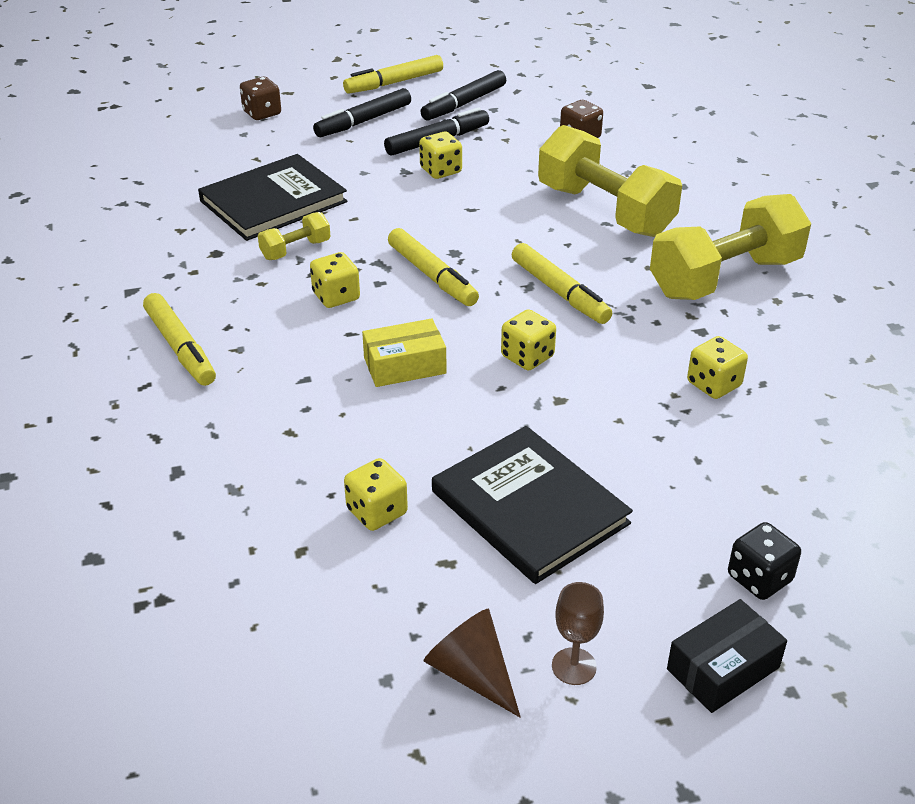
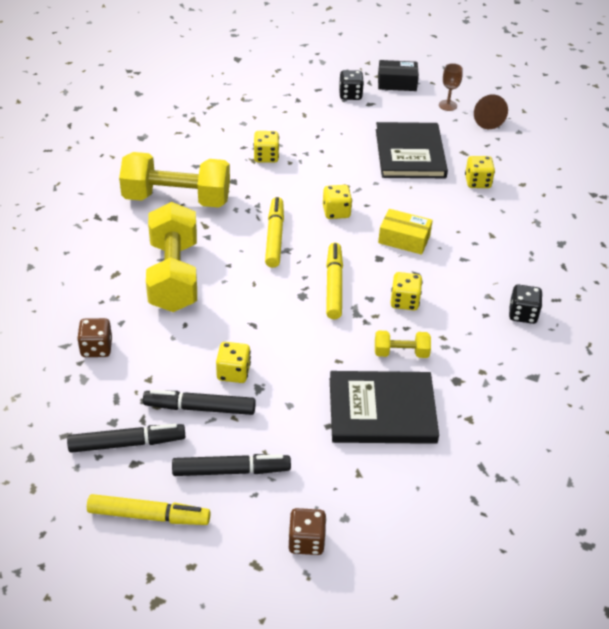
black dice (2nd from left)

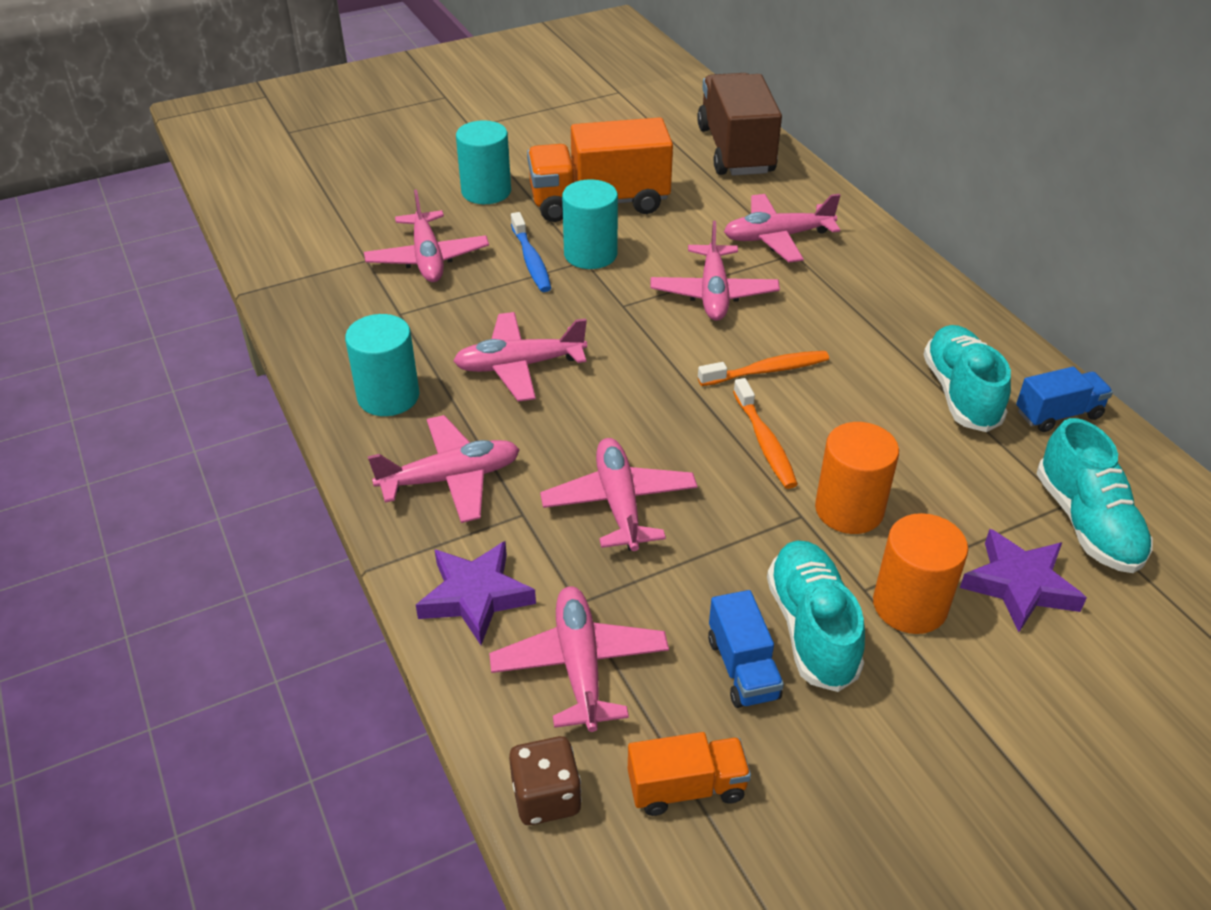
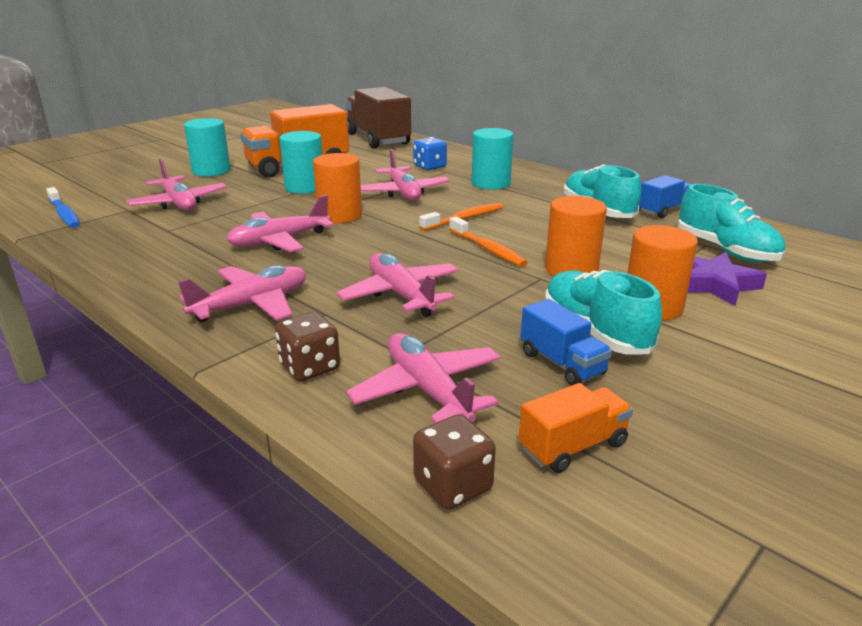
blue dice
blue toothbrush
turquoise cylinder (3rd from left)
brown dice (1st from left)
orange cylinder (1st from left)

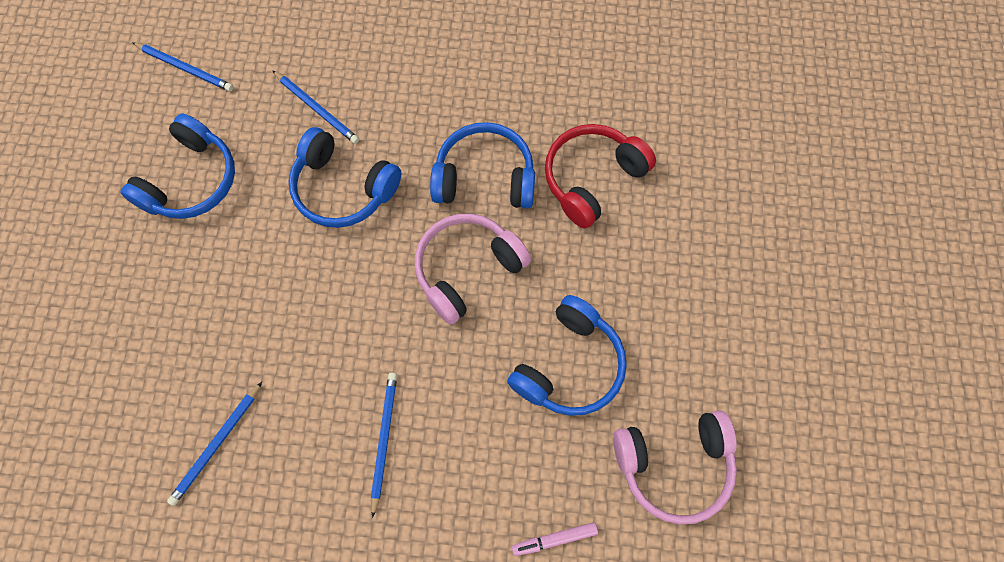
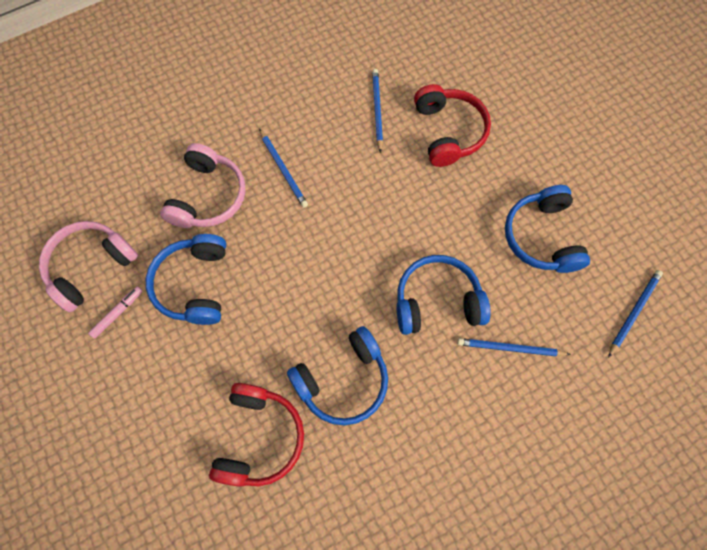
blue pencil (4th from left)
pink headphones (2nd from left)
pink marker
red headphones (2nd from left)

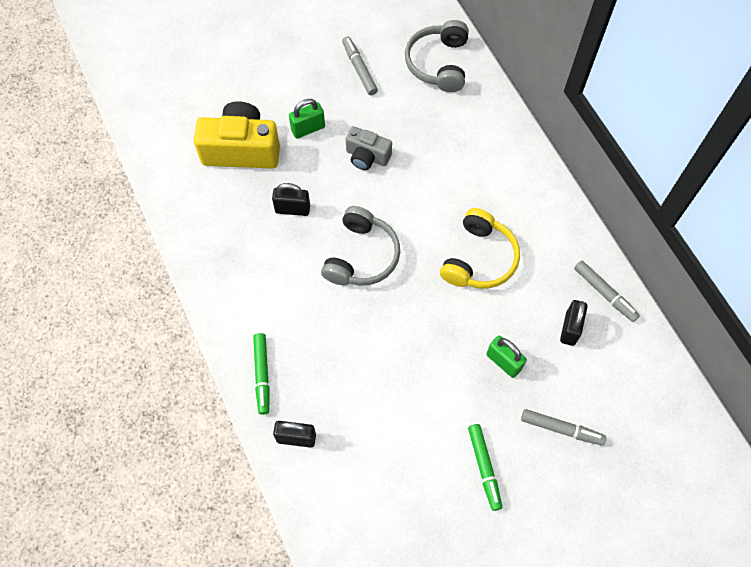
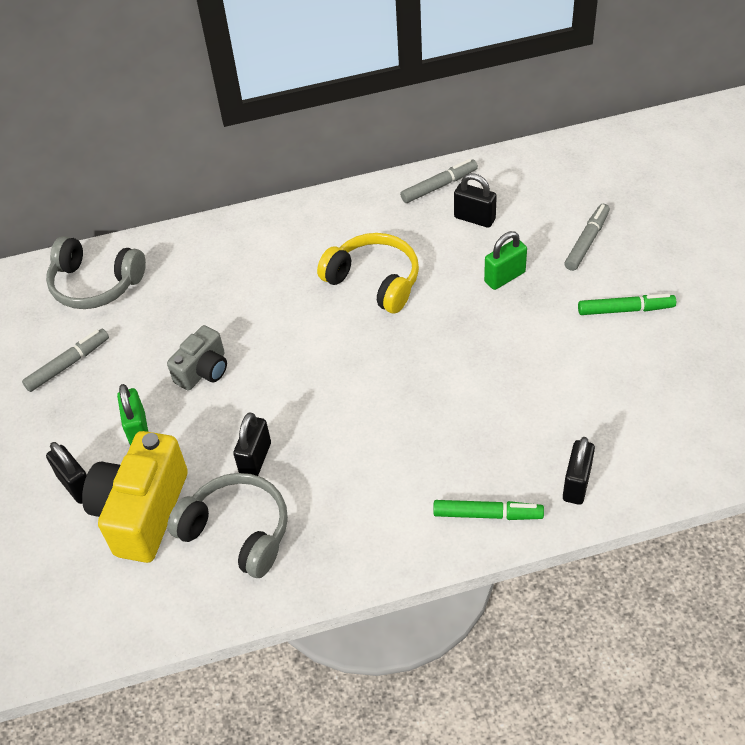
grey marker (1st from left)
grey headphones (2nd from left)
black padlock (1st from left)

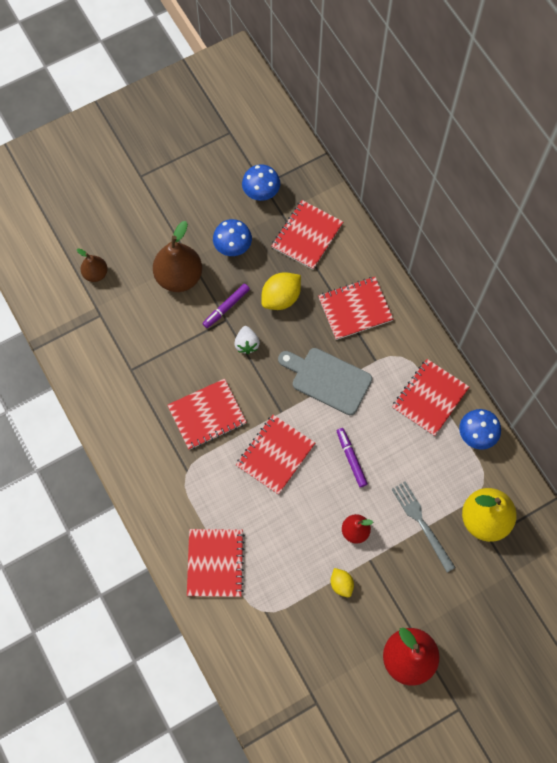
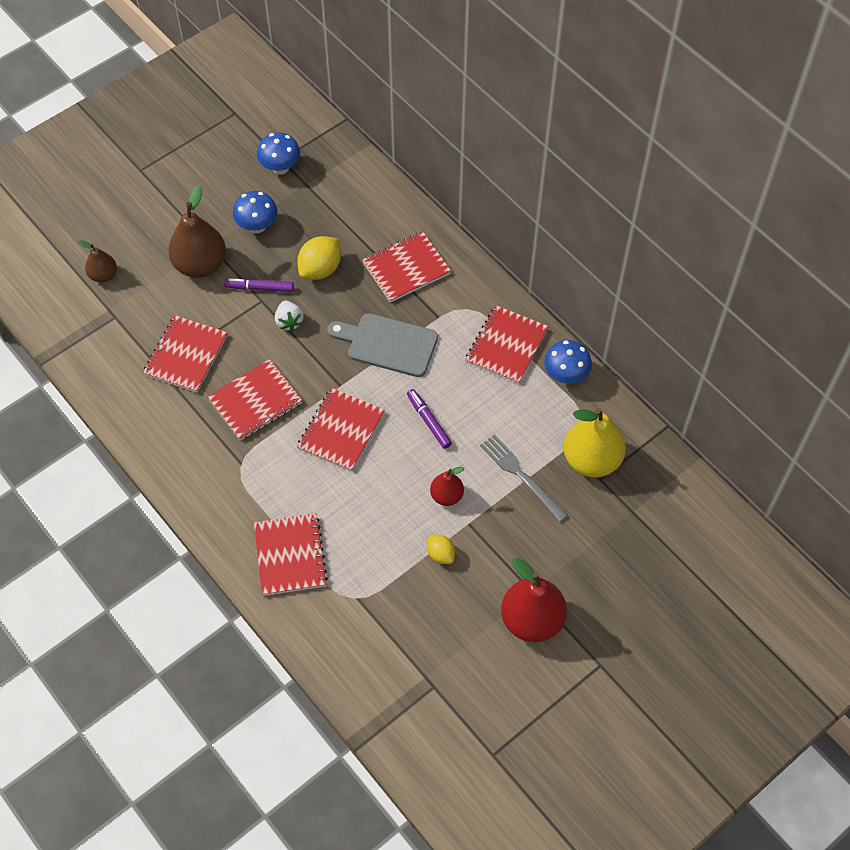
red notebook (1st from left)
purple marker (1st from left)

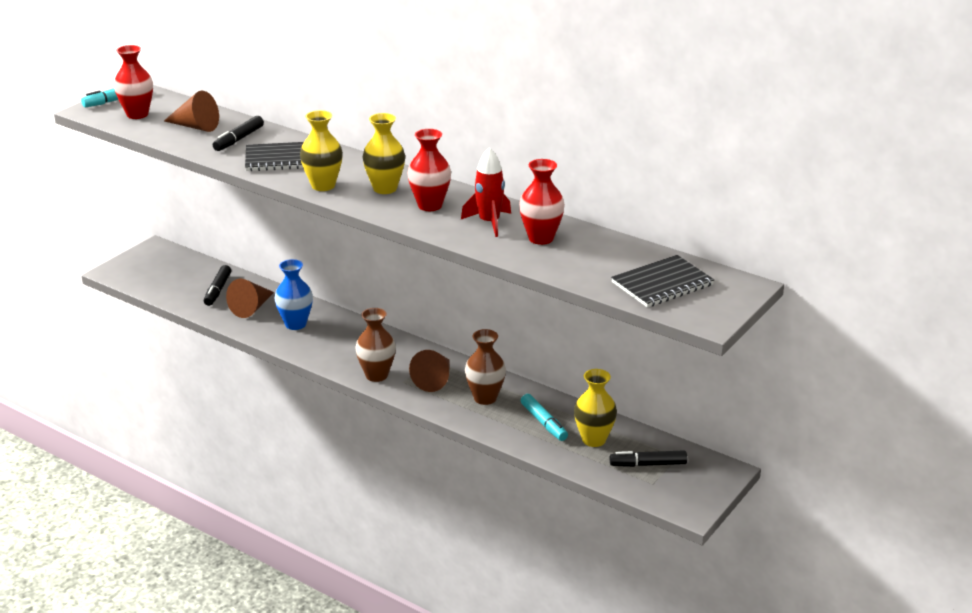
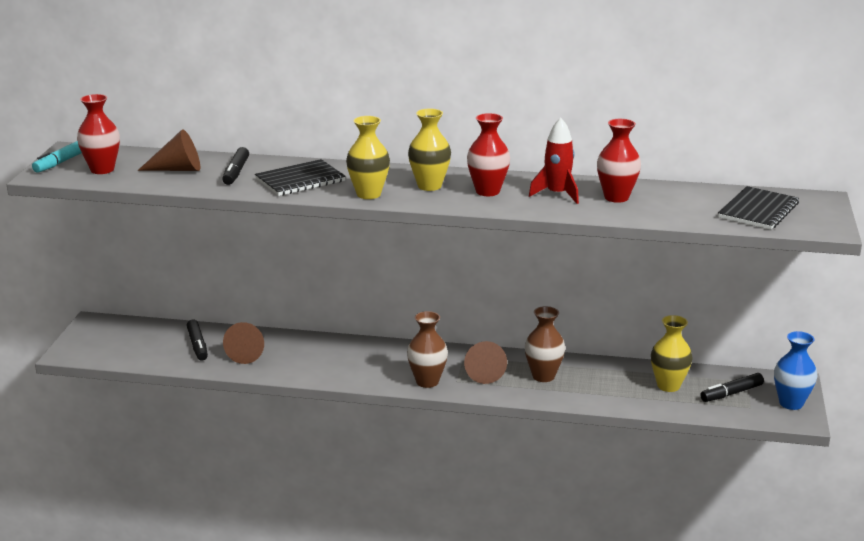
blue vase
turquoise marker (2nd from left in the first image)

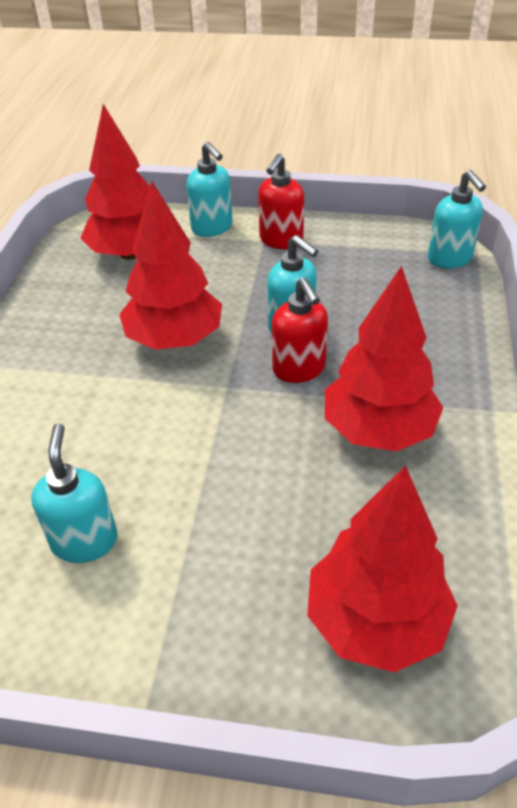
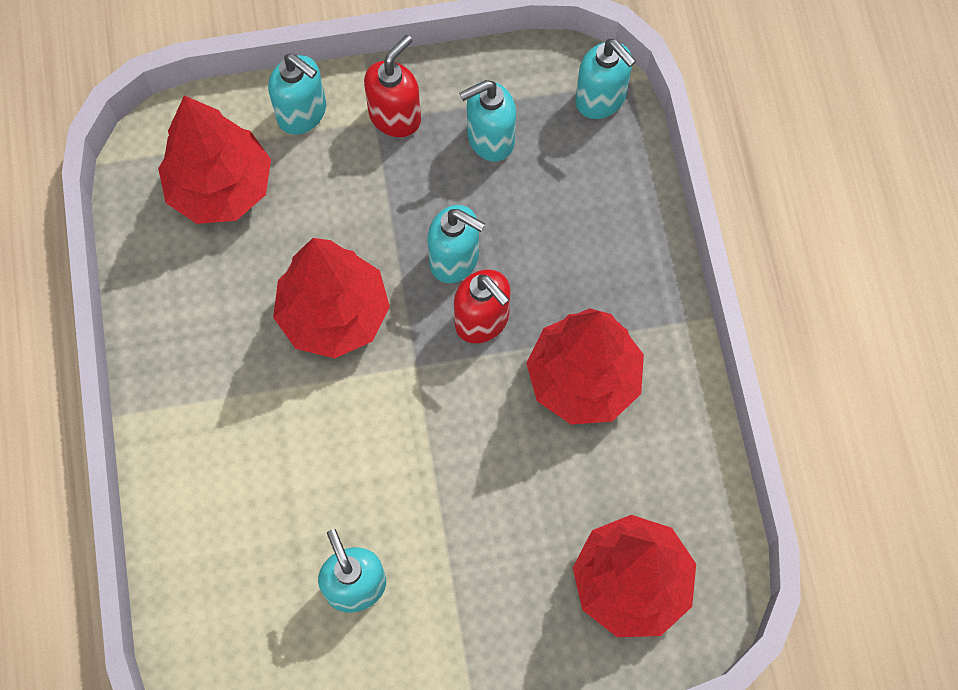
red soap dispenser (1st from left)
turquoise soap dispenser (4th from left)

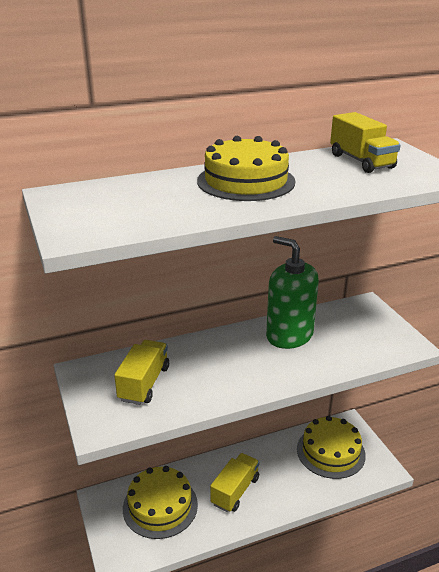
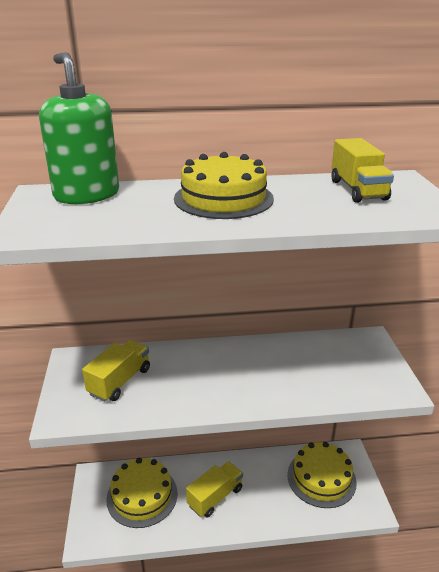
green soap dispenser

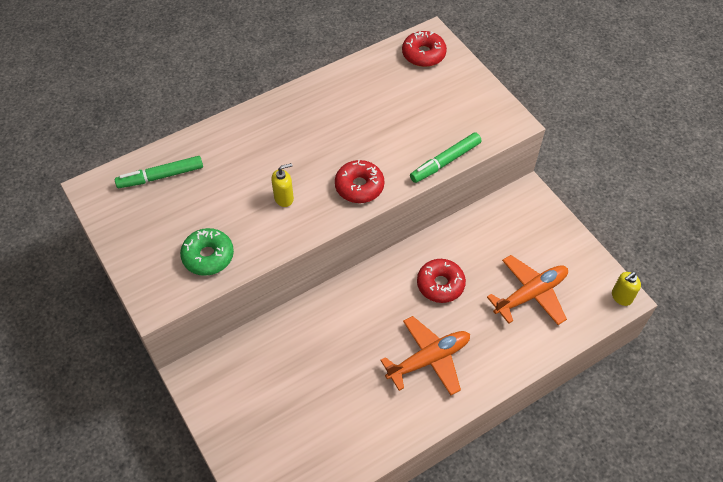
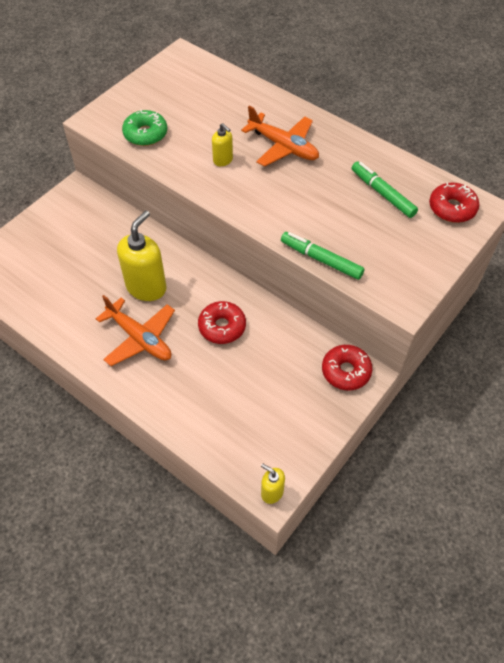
green marker (2nd from left)
red donut (2nd from left)
orange plane (2nd from left)
yellow soap dispenser (1st from left)

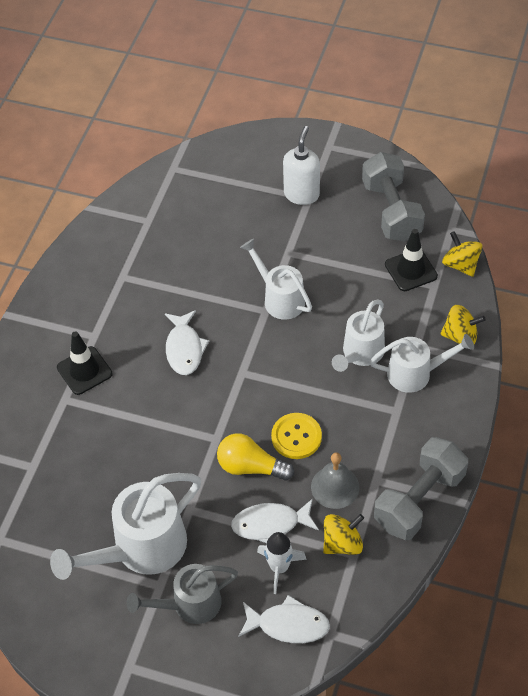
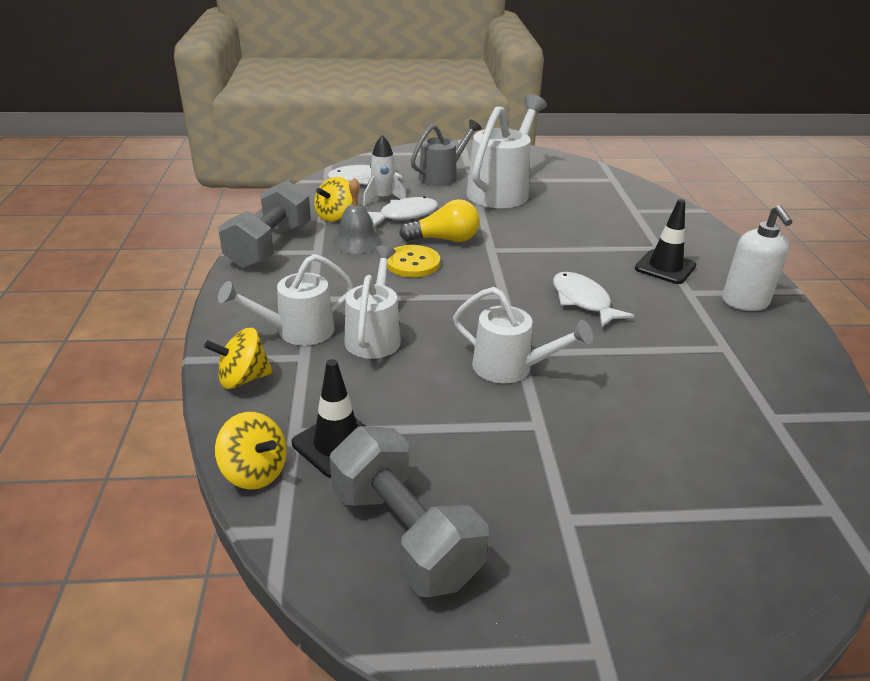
white soap dispenser

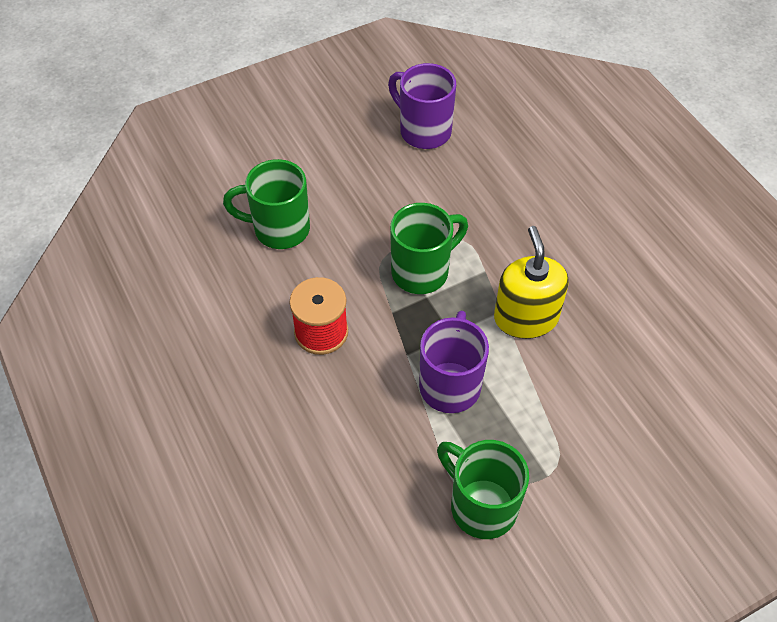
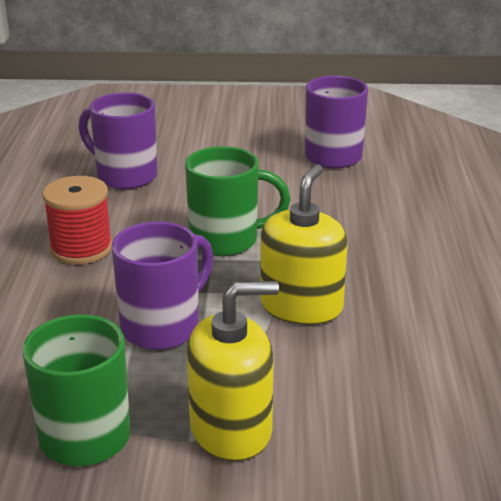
purple mug (1st from left)
yellow soap dispenser (1st from left)

